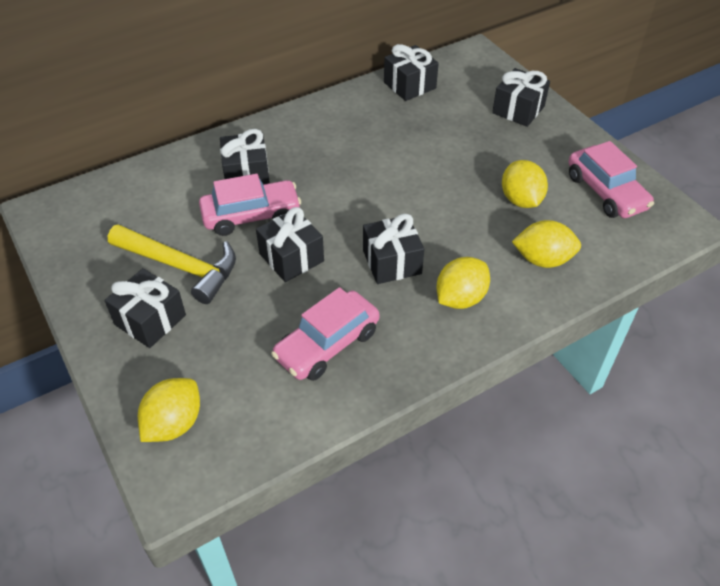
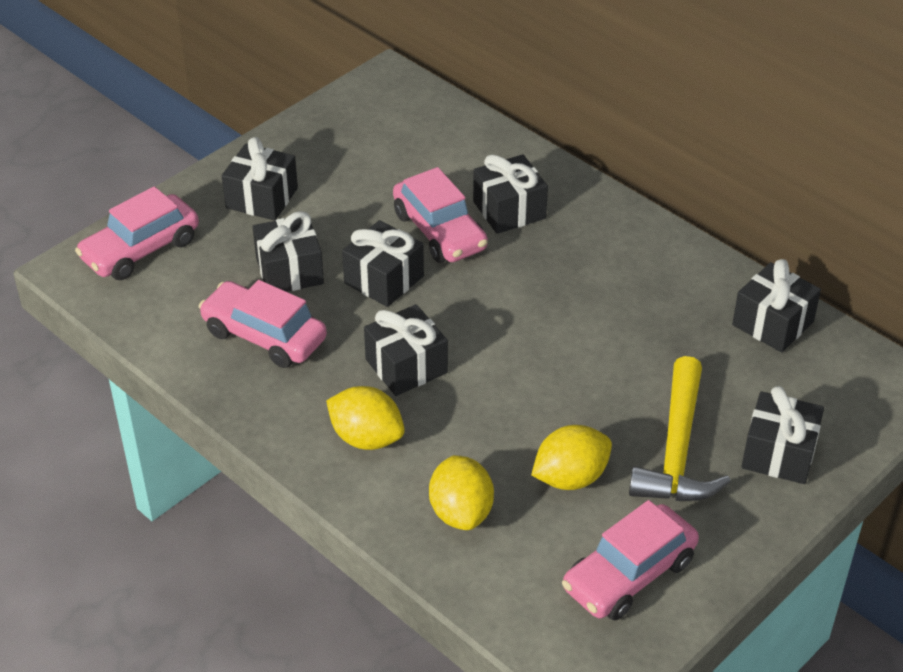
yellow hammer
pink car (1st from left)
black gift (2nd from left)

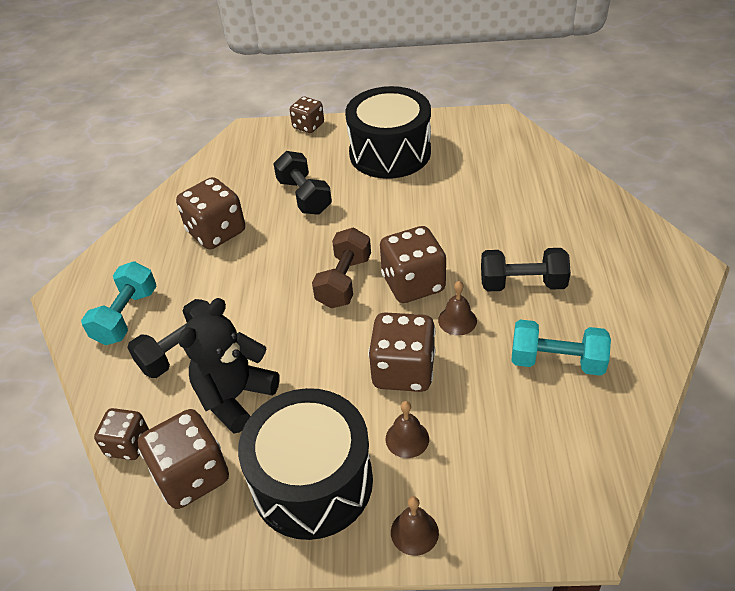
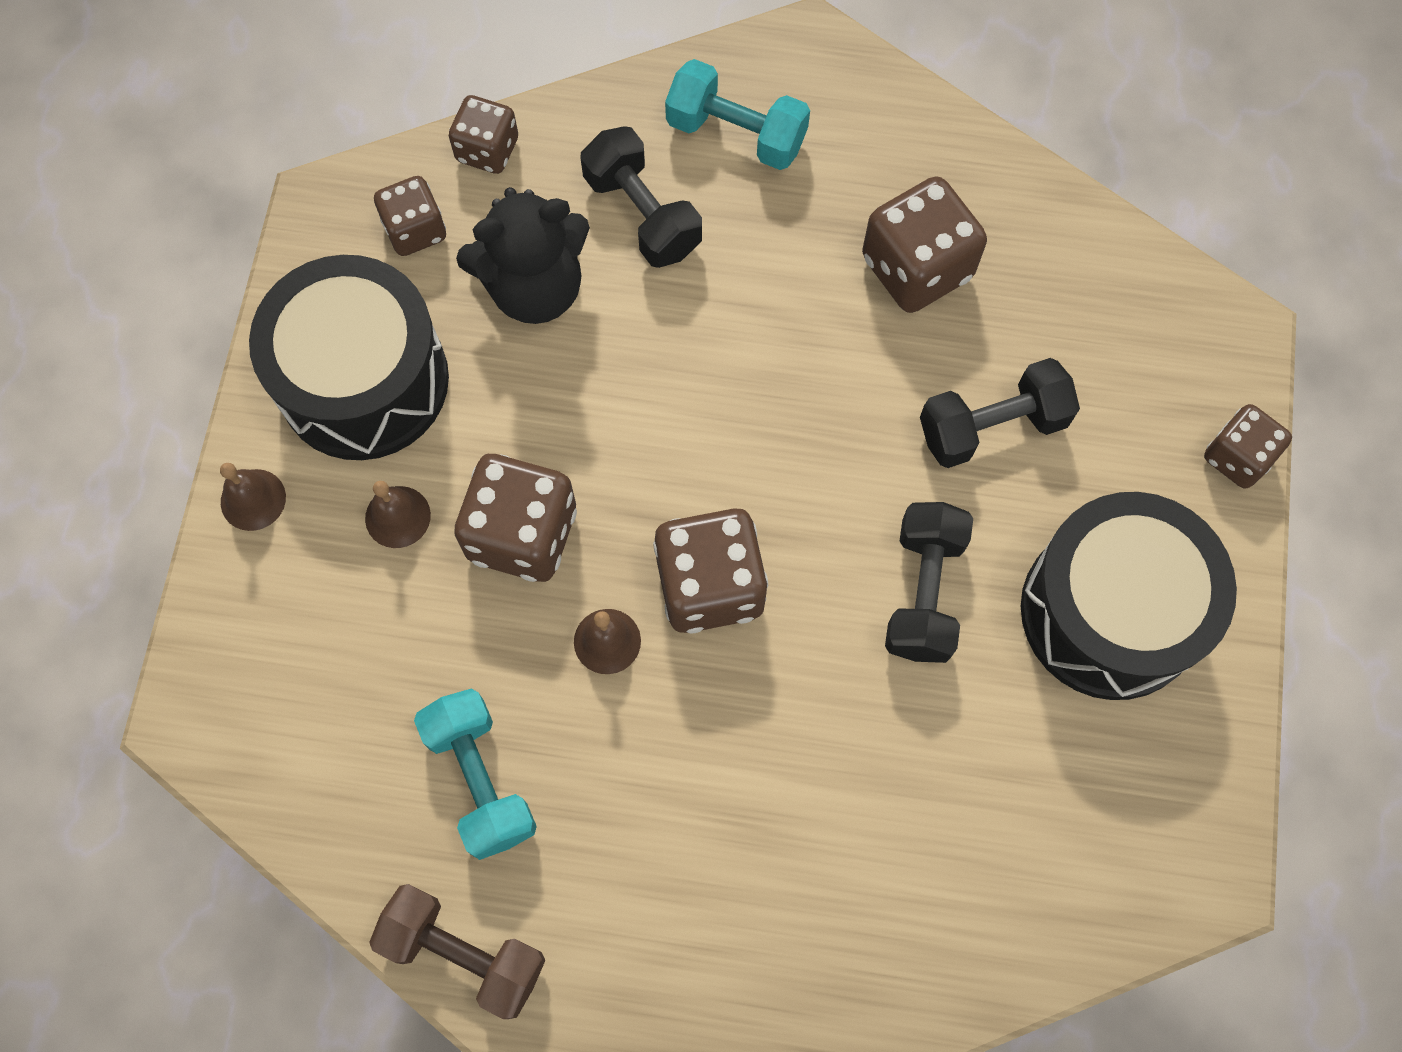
brown dumbbell
black dumbbell (2nd from left)
black teddy bear
turquoise dumbbell (1st from left)
brown dice (1st from left)

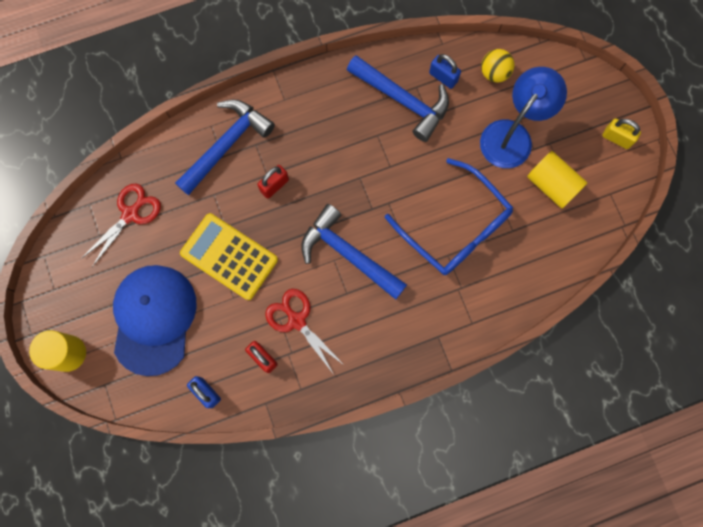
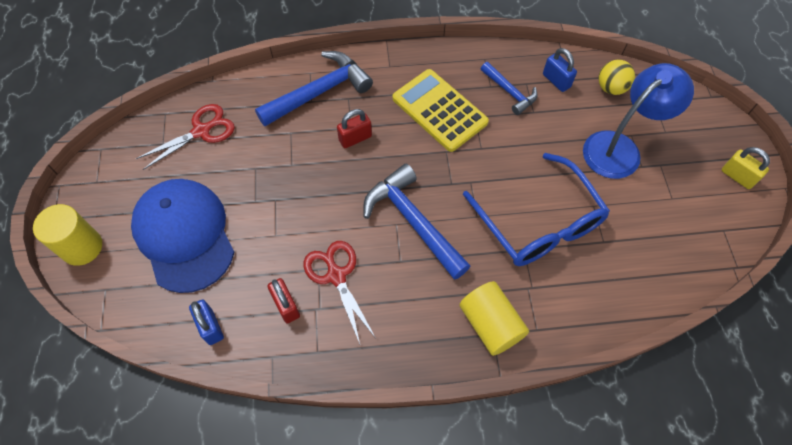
blue hammer (3rd from left)
yellow cylinder (2nd from left)
yellow calculator
blue cap

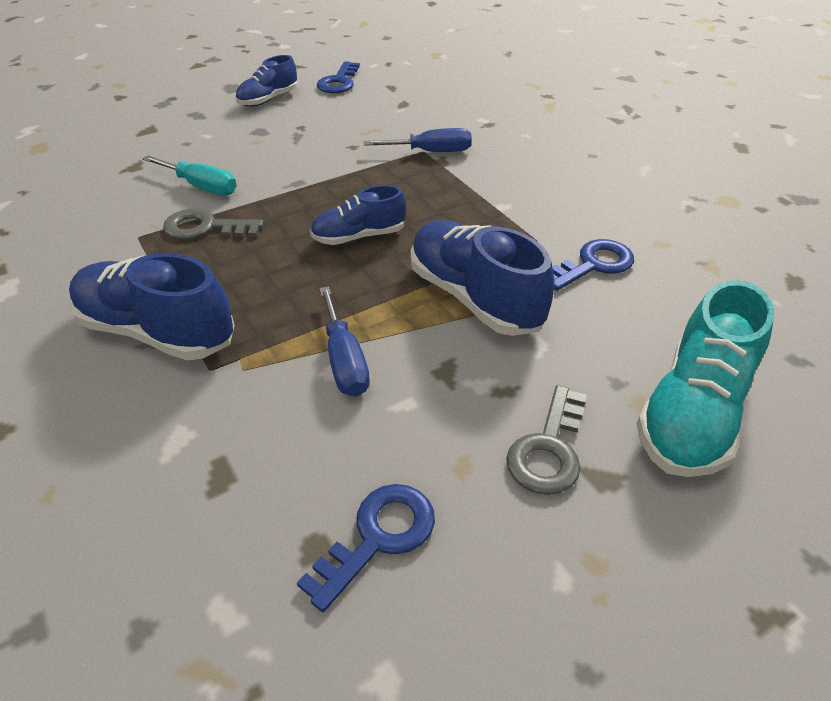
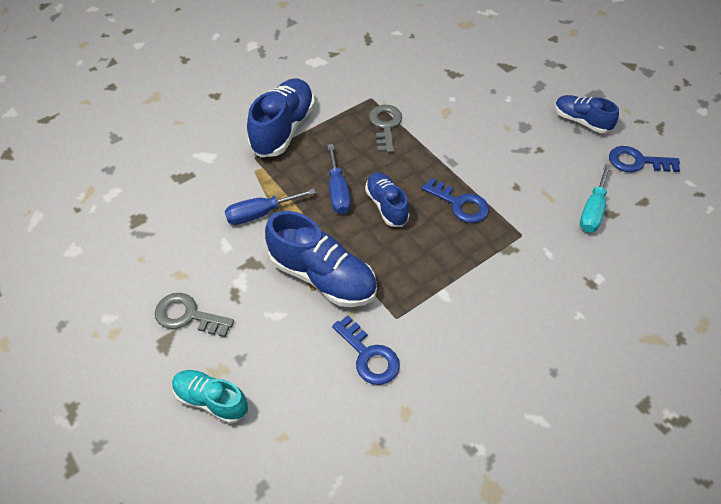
blue screwdriver (2nd from left)
turquoise screwdriver
blue shoe (2nd from left)
turquoise shoe
blue key (2nd from left)

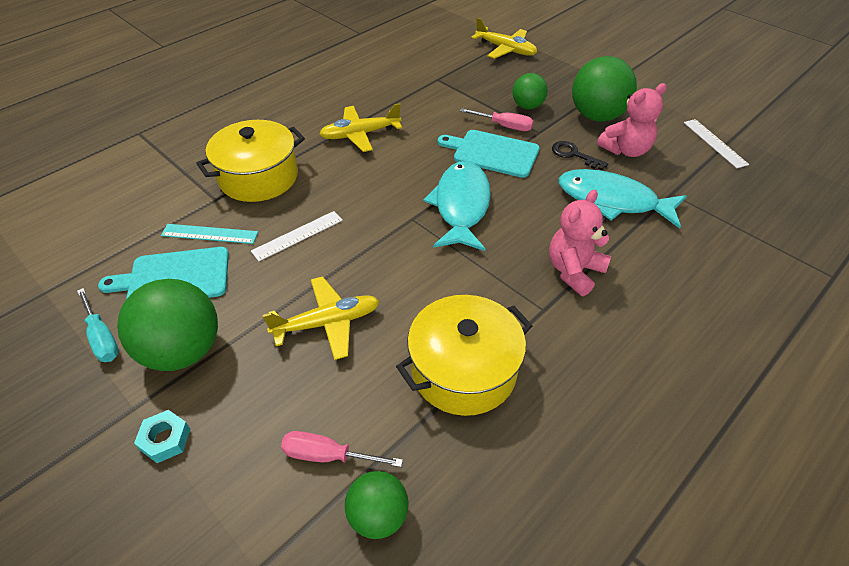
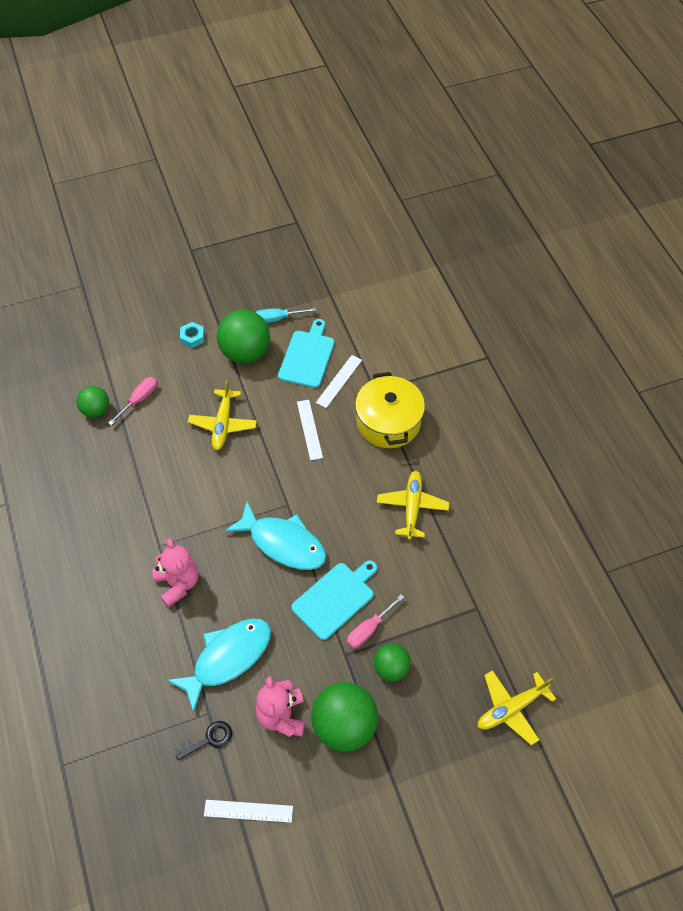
black key
white ruler (3rd from left)
yellow pot (2nd from left in the first image)

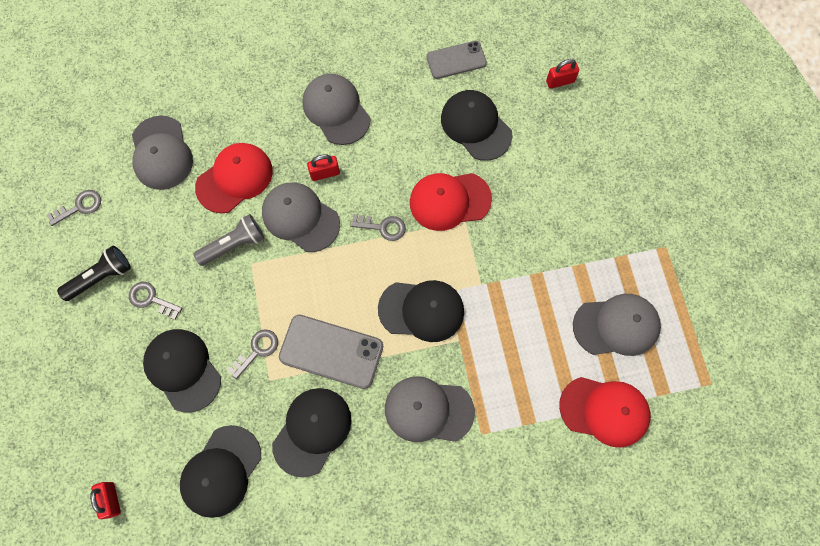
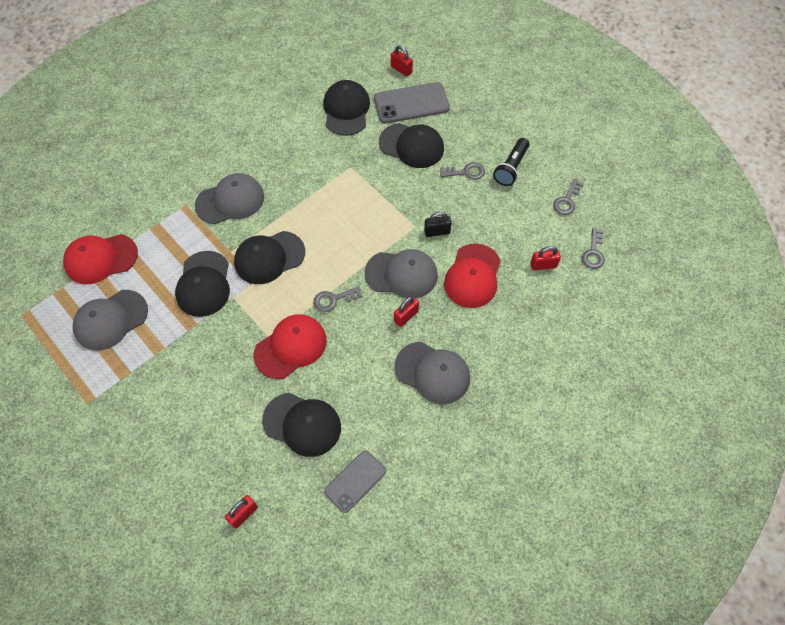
red padlock (4th from left)
black padlock
grey phone (2nd from left)
grey key (4th from left)
black cap (1st from left)

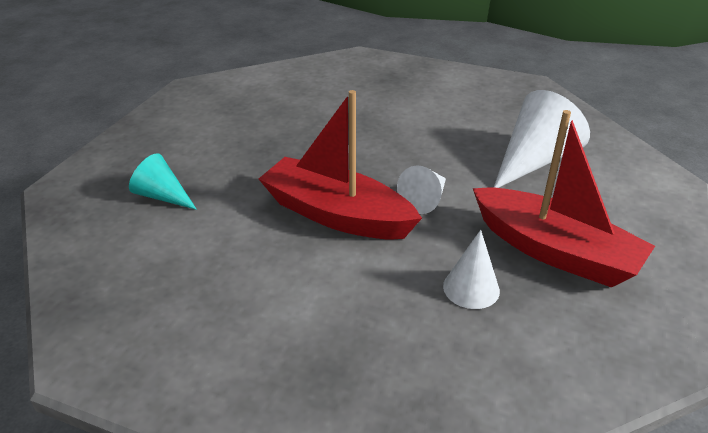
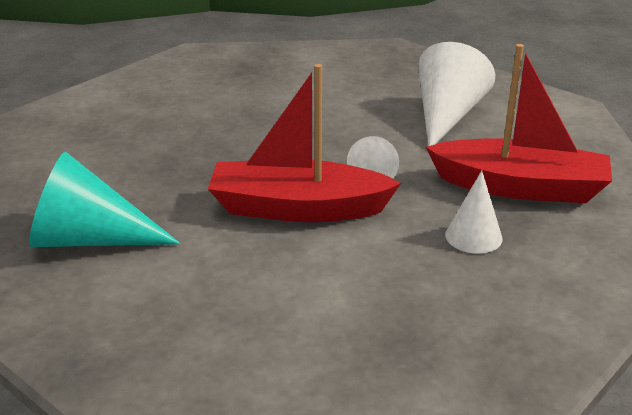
turquoise cone

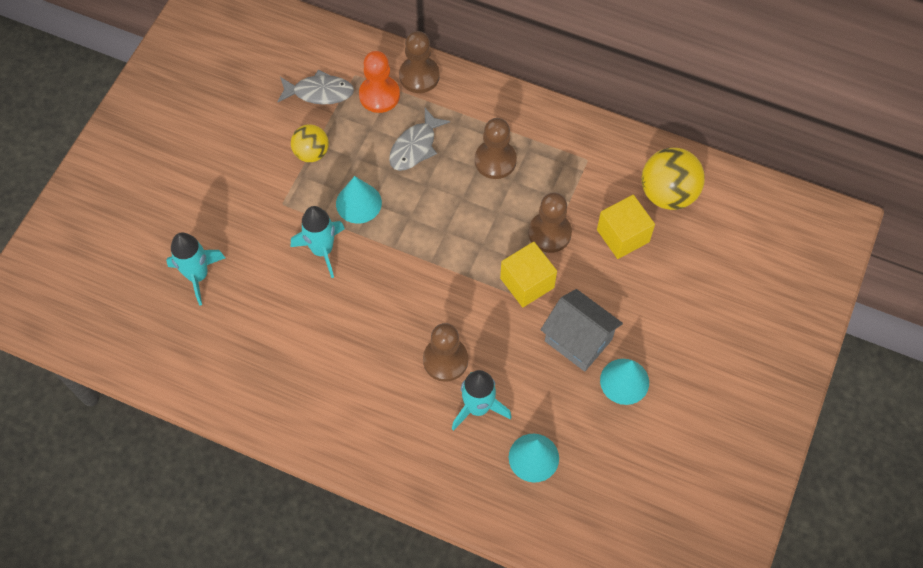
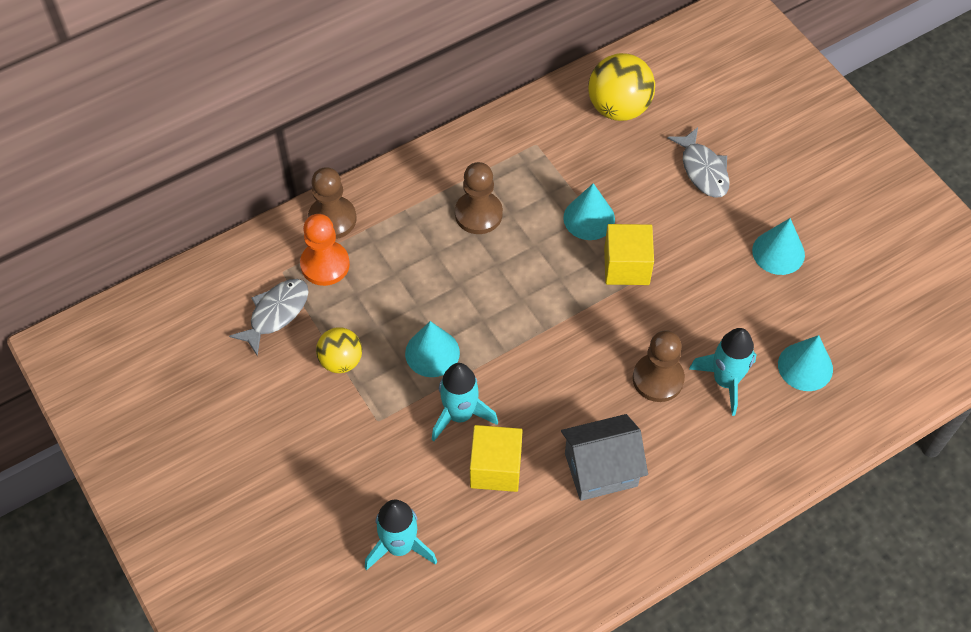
grey fish (2nd from left)
turquoise cone (2nd from left)
yellow cube (1st from left)
grey house

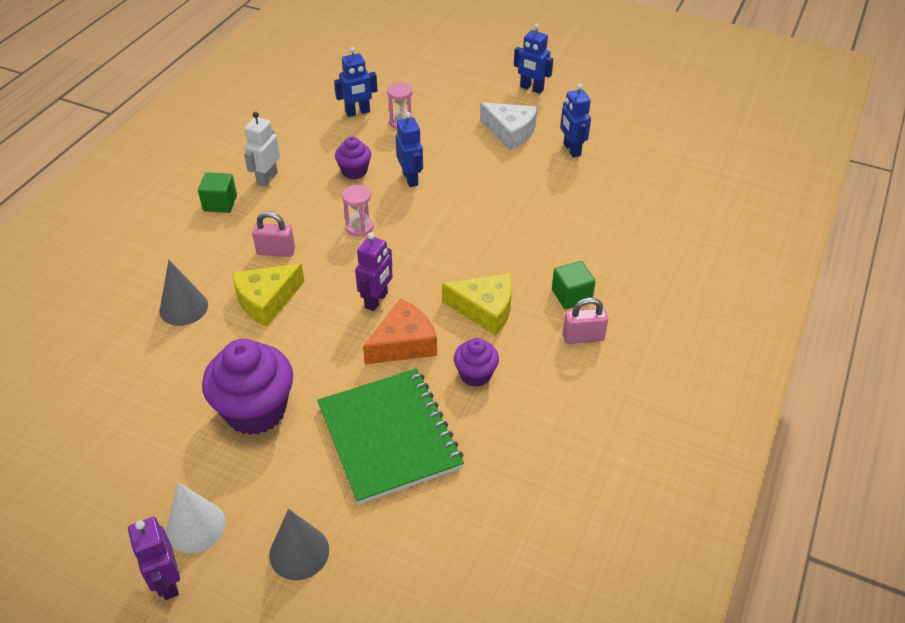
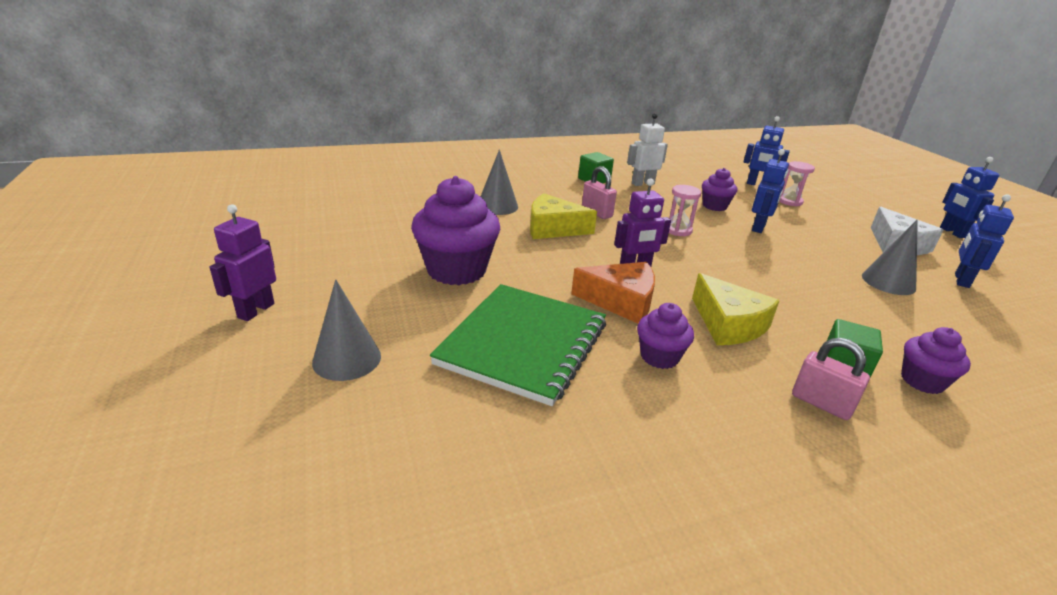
white cone
grey cone (3rd from left)
purple cupcake (4th from left)

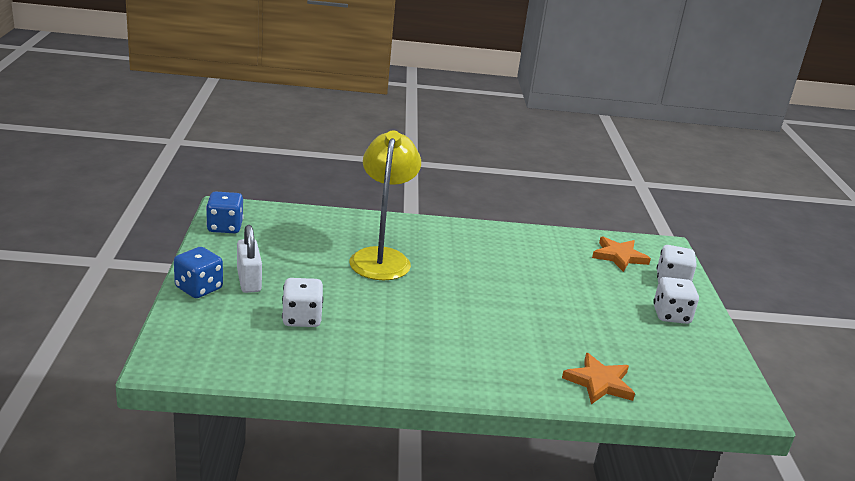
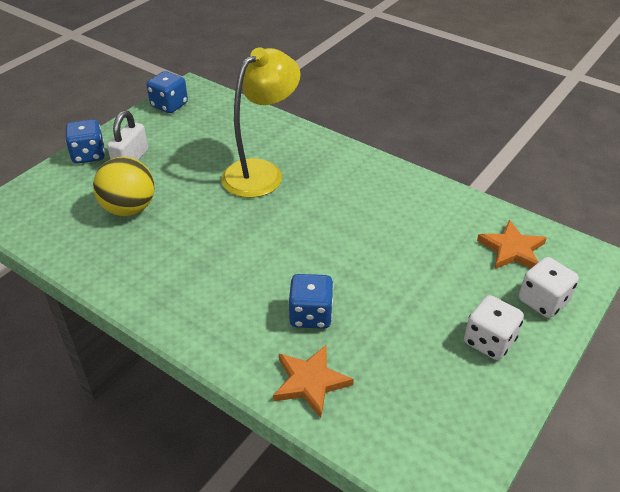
yellow ball
blue dice (3rd from left)

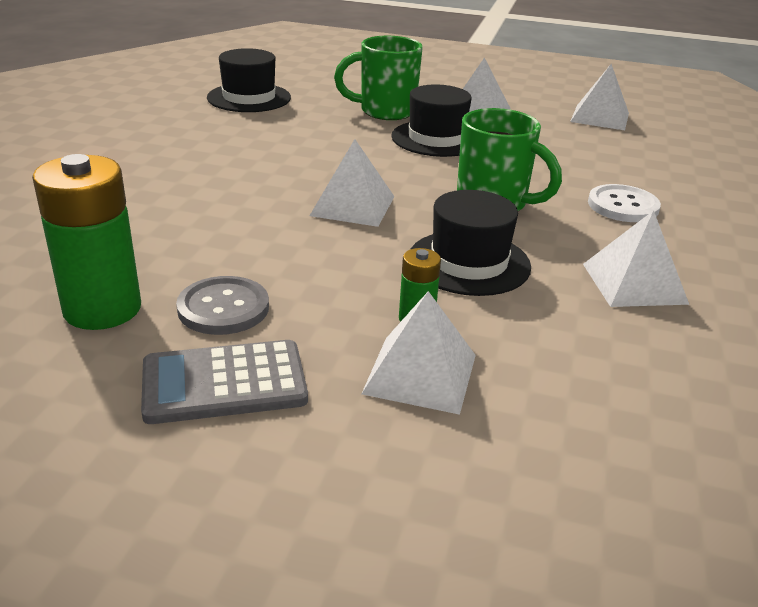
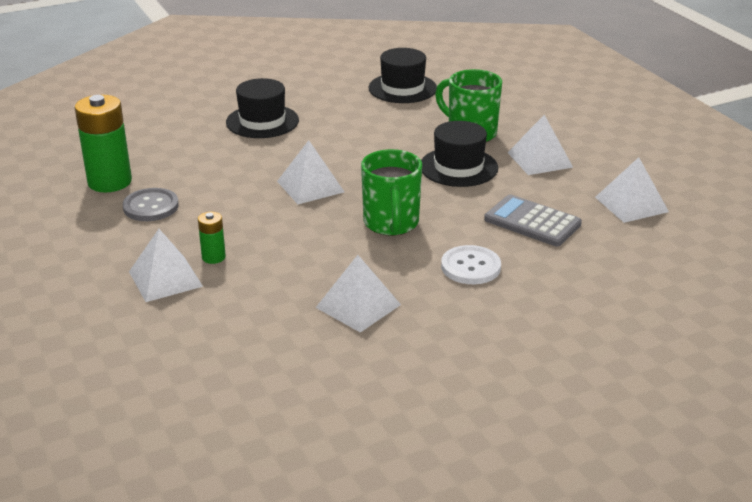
black hat (1st from left)
grey calculator

